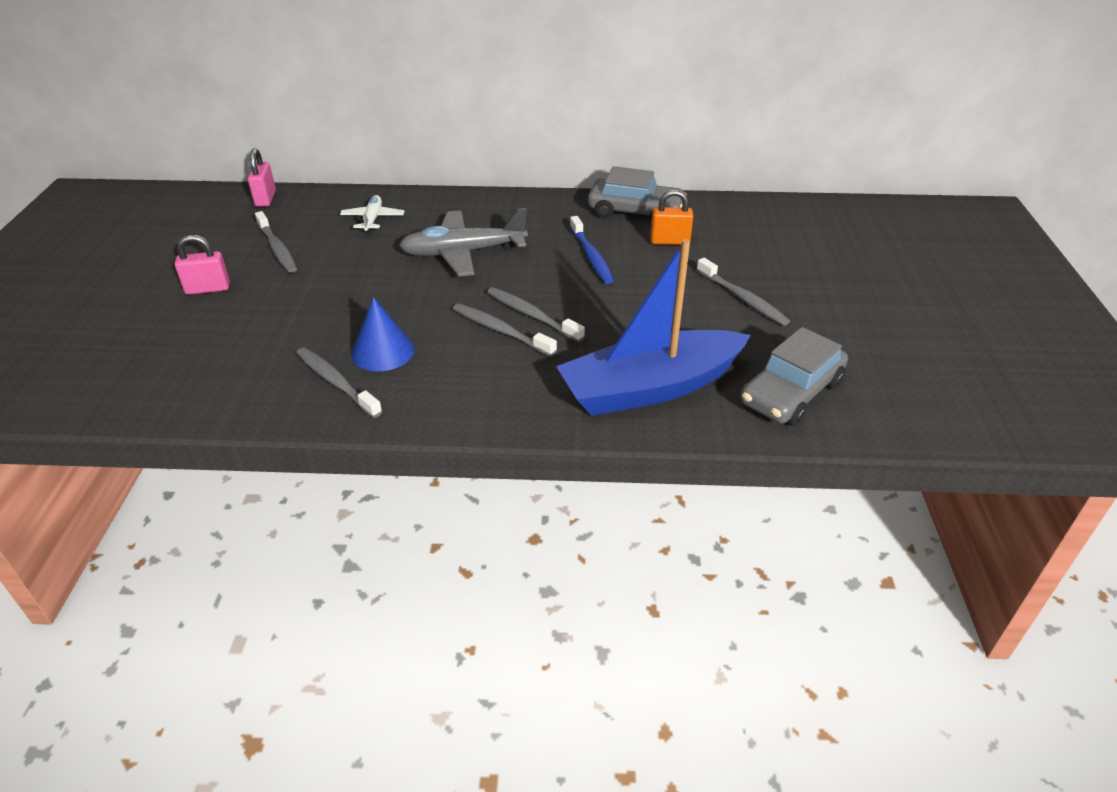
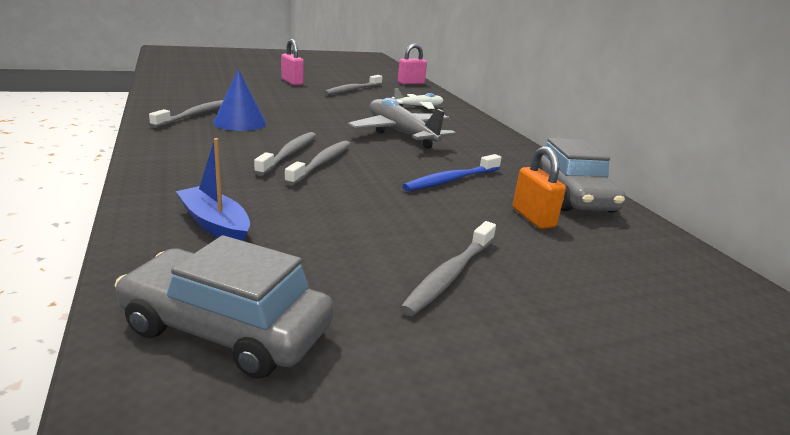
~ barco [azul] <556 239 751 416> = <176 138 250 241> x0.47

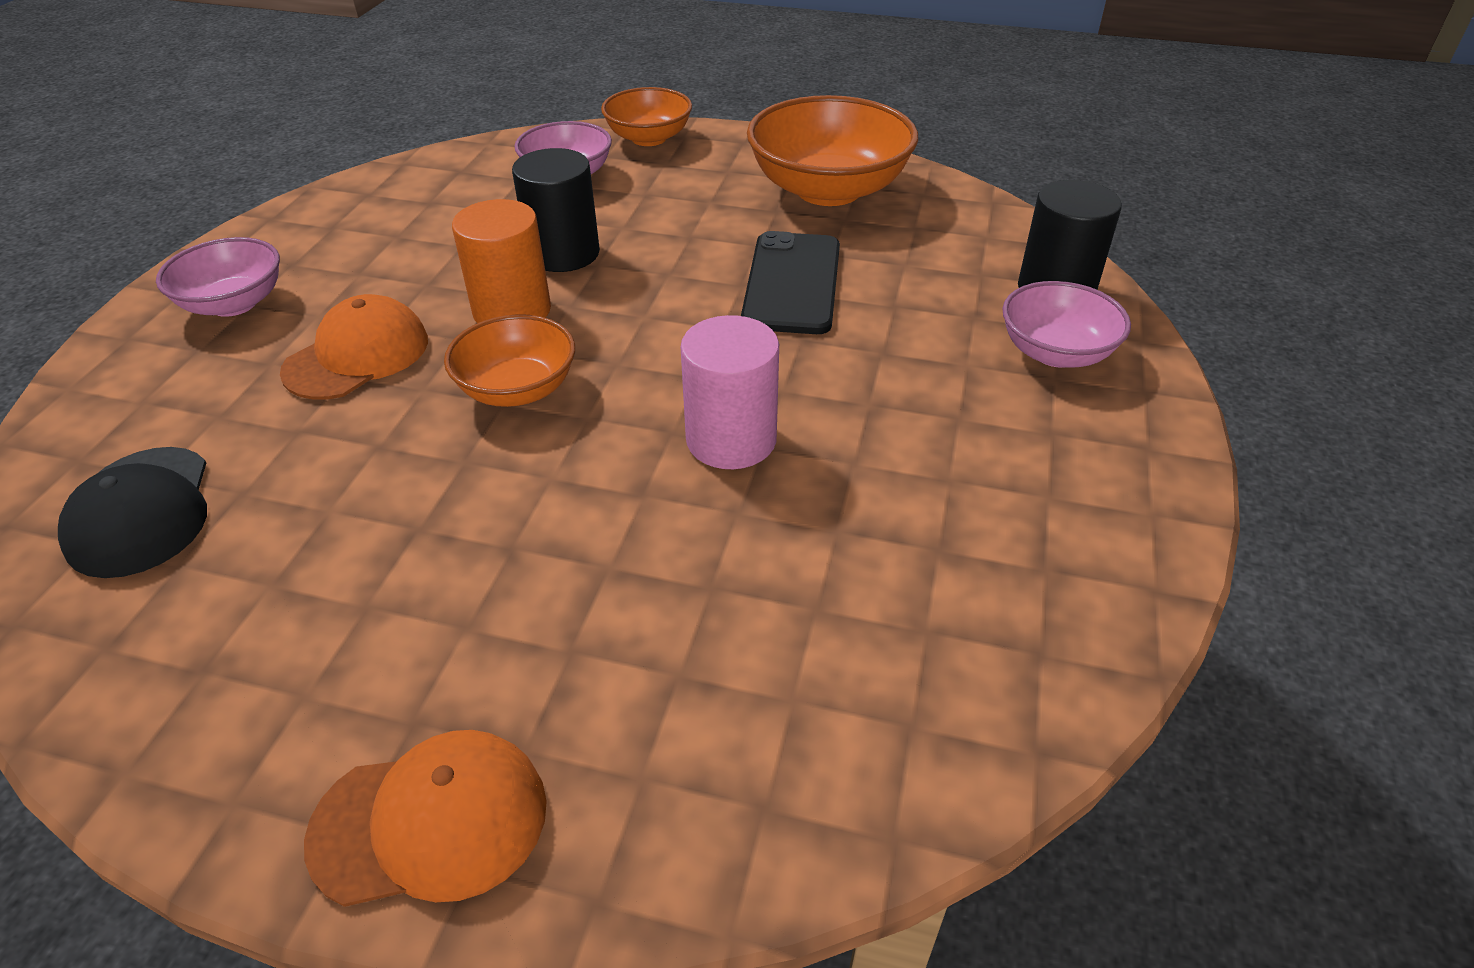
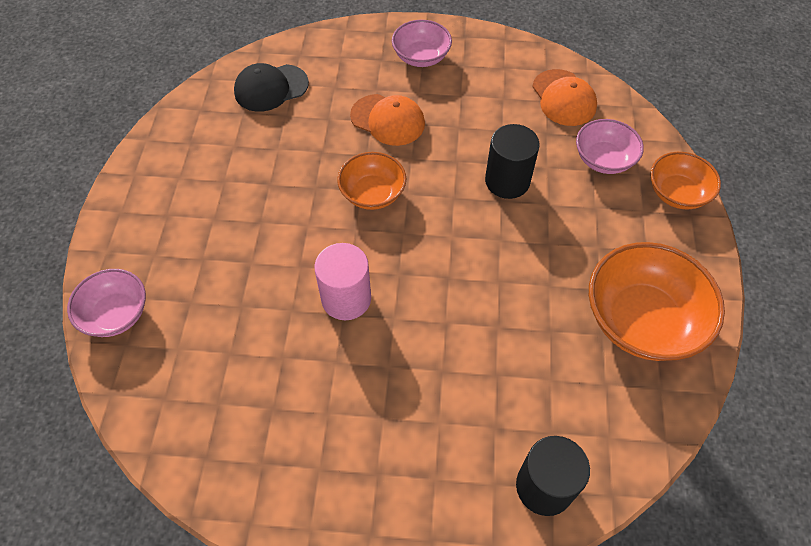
~ cuenco [rosa] <1002 281 1131 368> to <67 269 146 337>
~ gorra [naranja] <304 730 547 907> to <532 69 597 126>
- cilindro [naranja] <452 199 551 323>
- móvil [negro] <741 231 840 334>

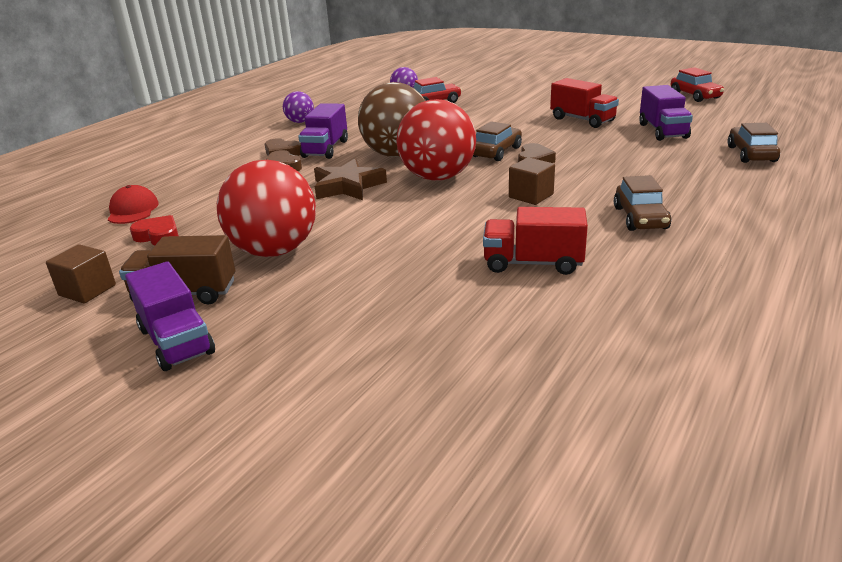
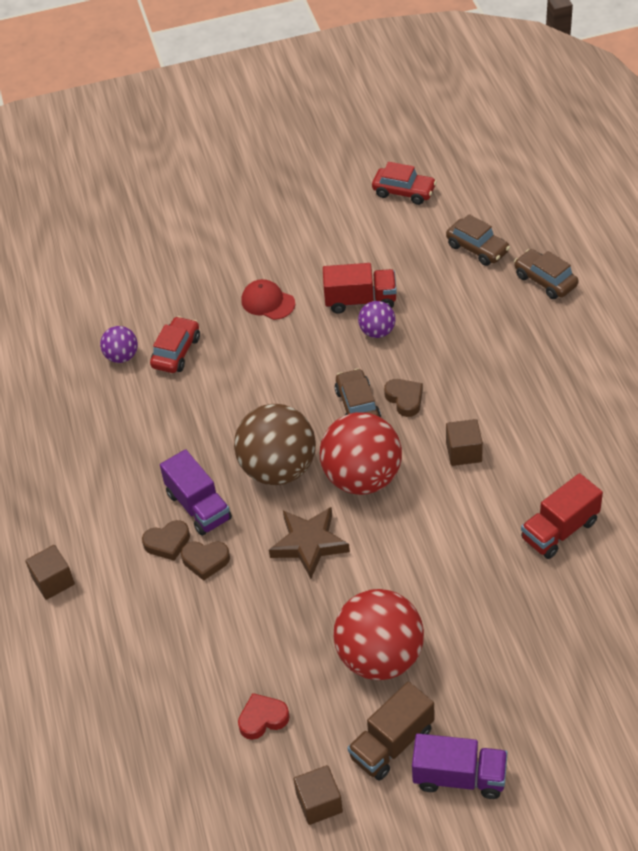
+ cubo [marrón] <25 545 75 600>
~ gorra [rojo] <108 185 159 224> to <241 279 295 320>
~ pelota [morado] <283 91 314 123> to <358 301 395 338>
~ coche [marrón] <614 175 671 231> to <446 214 510 266>
- camión [morado] <639 85 693 141>

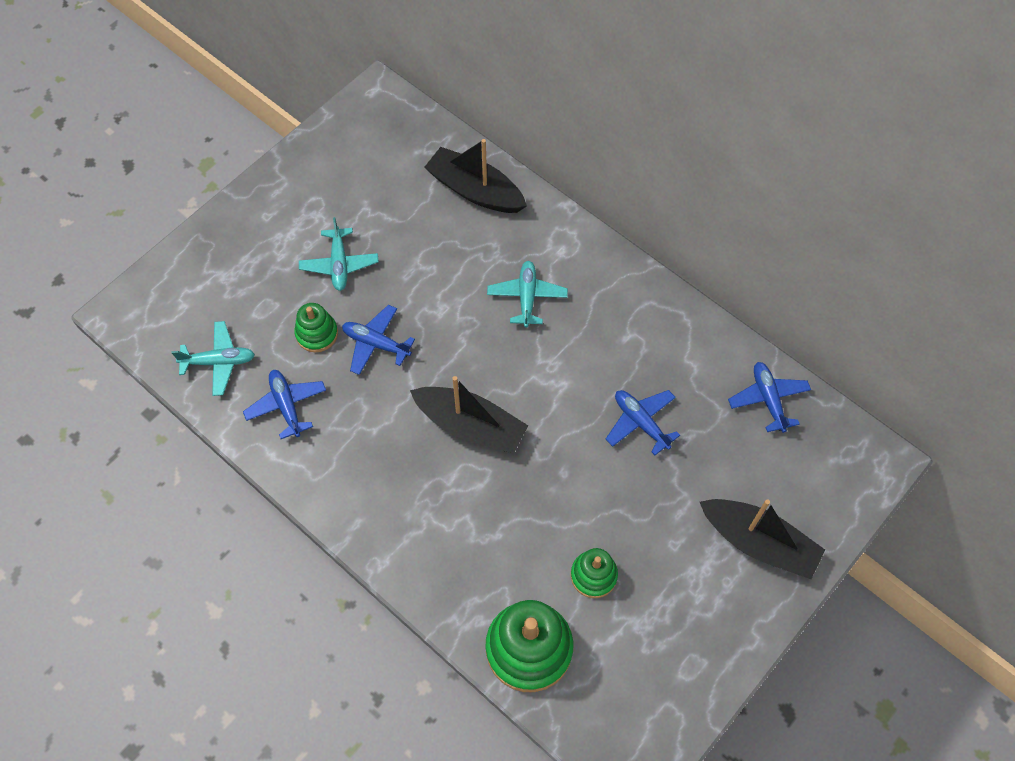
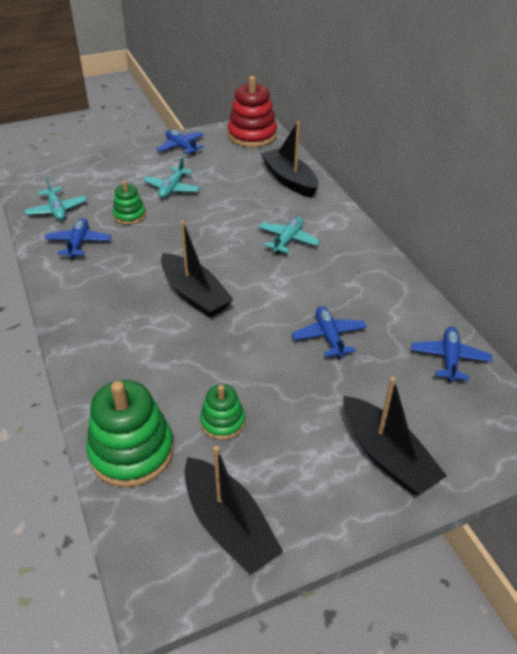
~ avión [turquesa] <172 321 255 396> = <24 177 87 220> 45 degrees clockwise
~ avión [azul] <342 305 415 375> to <156 130 204 156>
+ barco [negro] <184 446 283 574>
+ juguete apilable [rojo] <228 76 277 147>

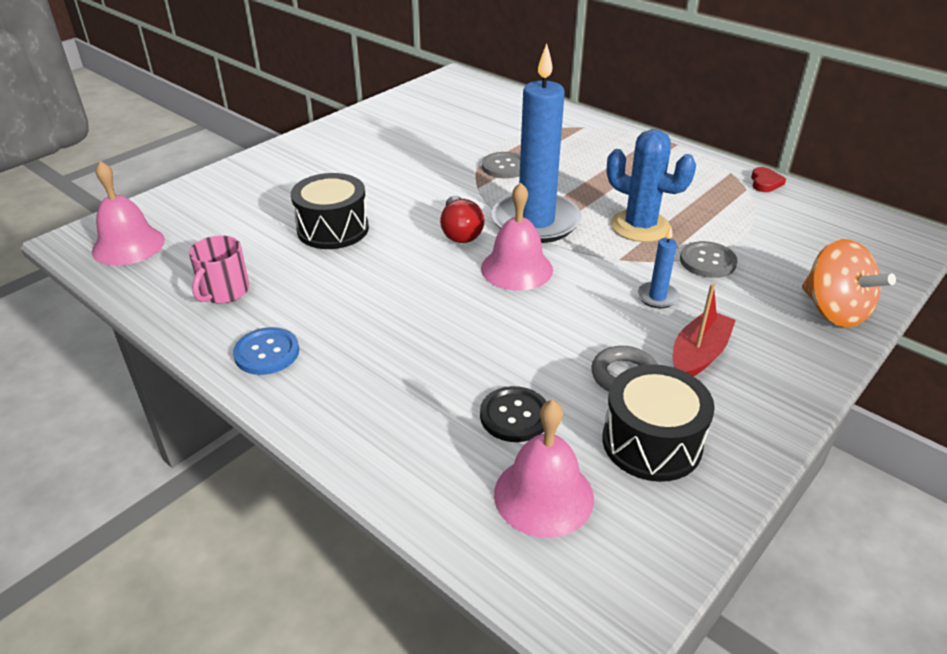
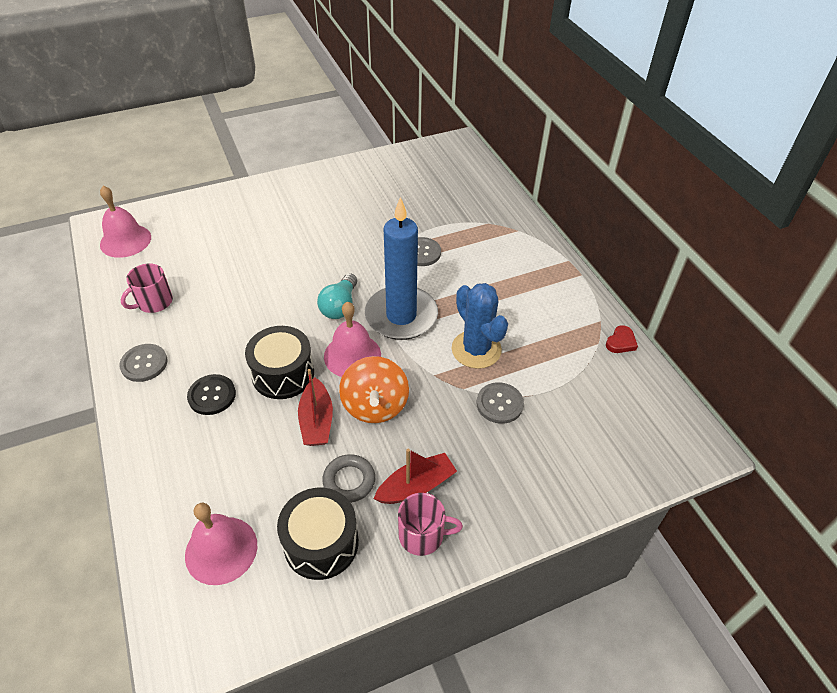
~ botón [azul] <233 327 299 375> to botón [gris] <119 344 168 382>
~ botón [negro] <480 386 547 442> to <187 374 236 415>
~ tambor [negro] <291 173 369 249> to <245 326 314 399>
+ barco [rojo] <298 369 333 446>
~ bombilla [rojo] <440 196 484 243> to bombilla [turquesa] <317 273 357 319>
~ peonza [naranja] <802 239 896 327> to <339 356 409 423>
+ taza [rosa] <398 493 463 556>
- vela [azul] <637 227 680 308>

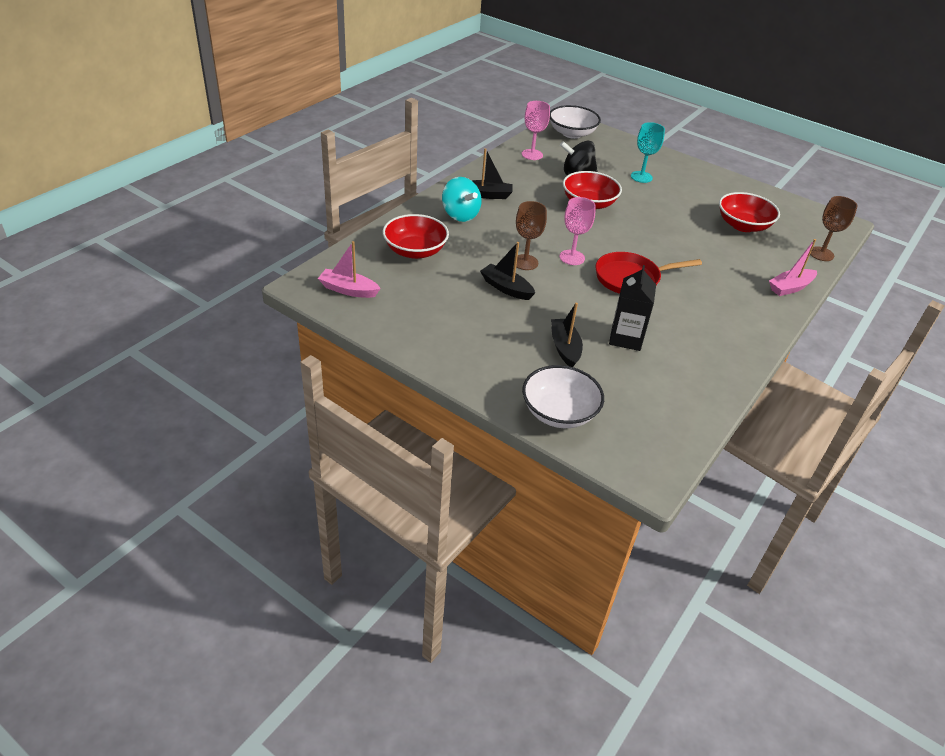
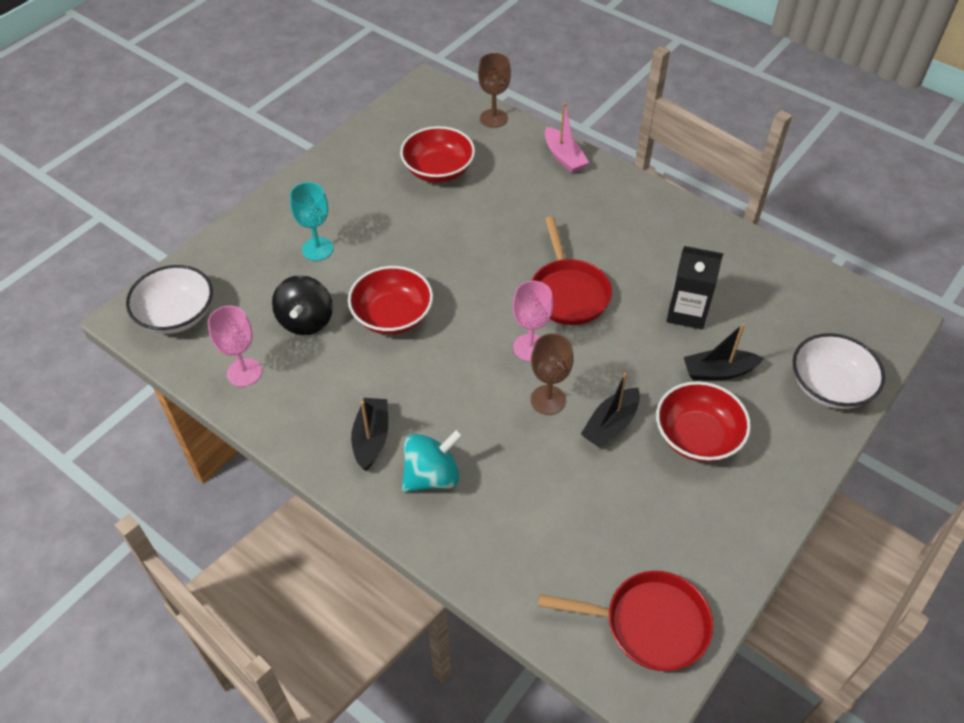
~ barco [rosa] <318 241 381 298> to sartén [rojo] <538 571 713 671>
~ cuenco [rojo] <383 214 449 259> to <656 381 751 462>

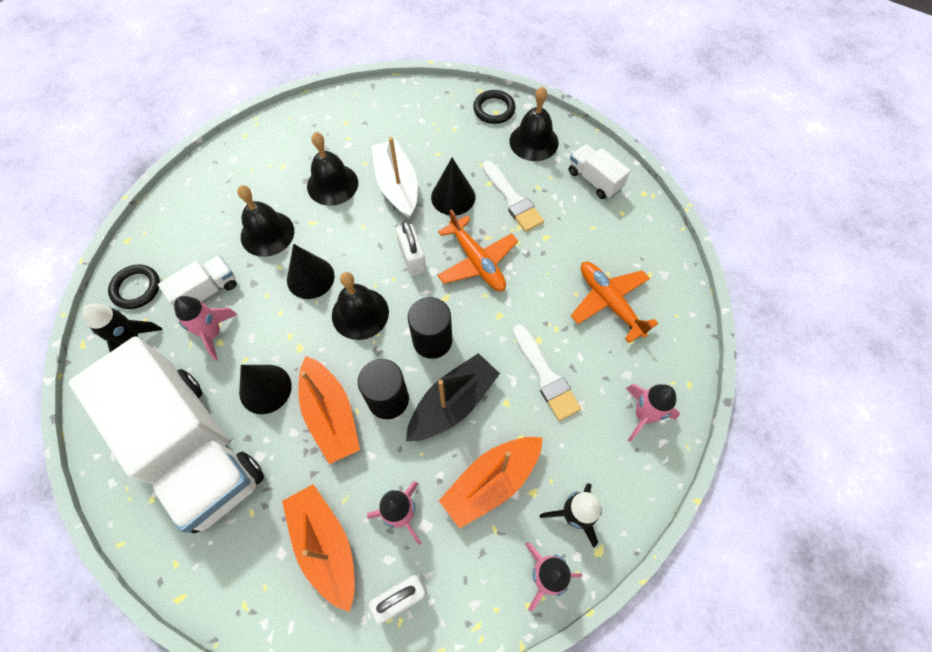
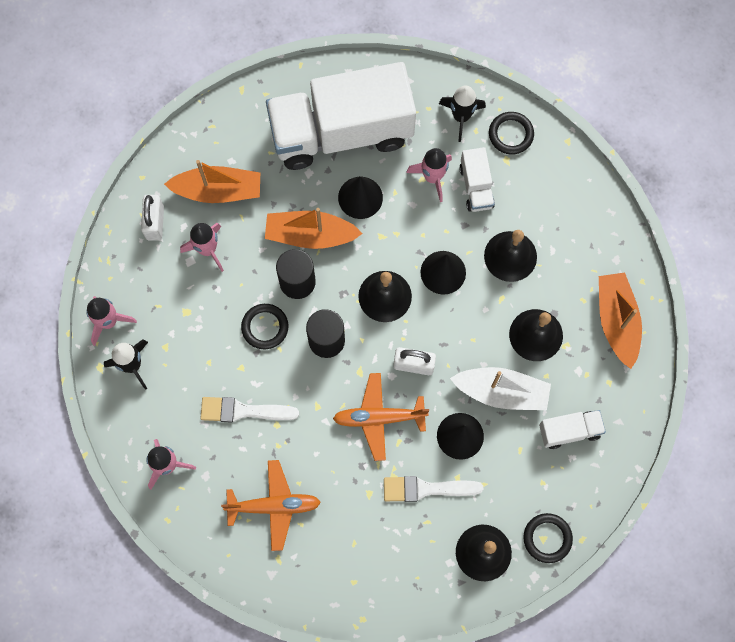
~ barco [negro] <406 353 500 441> to anillo [negro] <241 304 288 349>
~ camión [blanco] <569 144 630 199> to <539 410 606 449>
~ barco [naranja] <439 437 543 529> to <599 273 642 369>

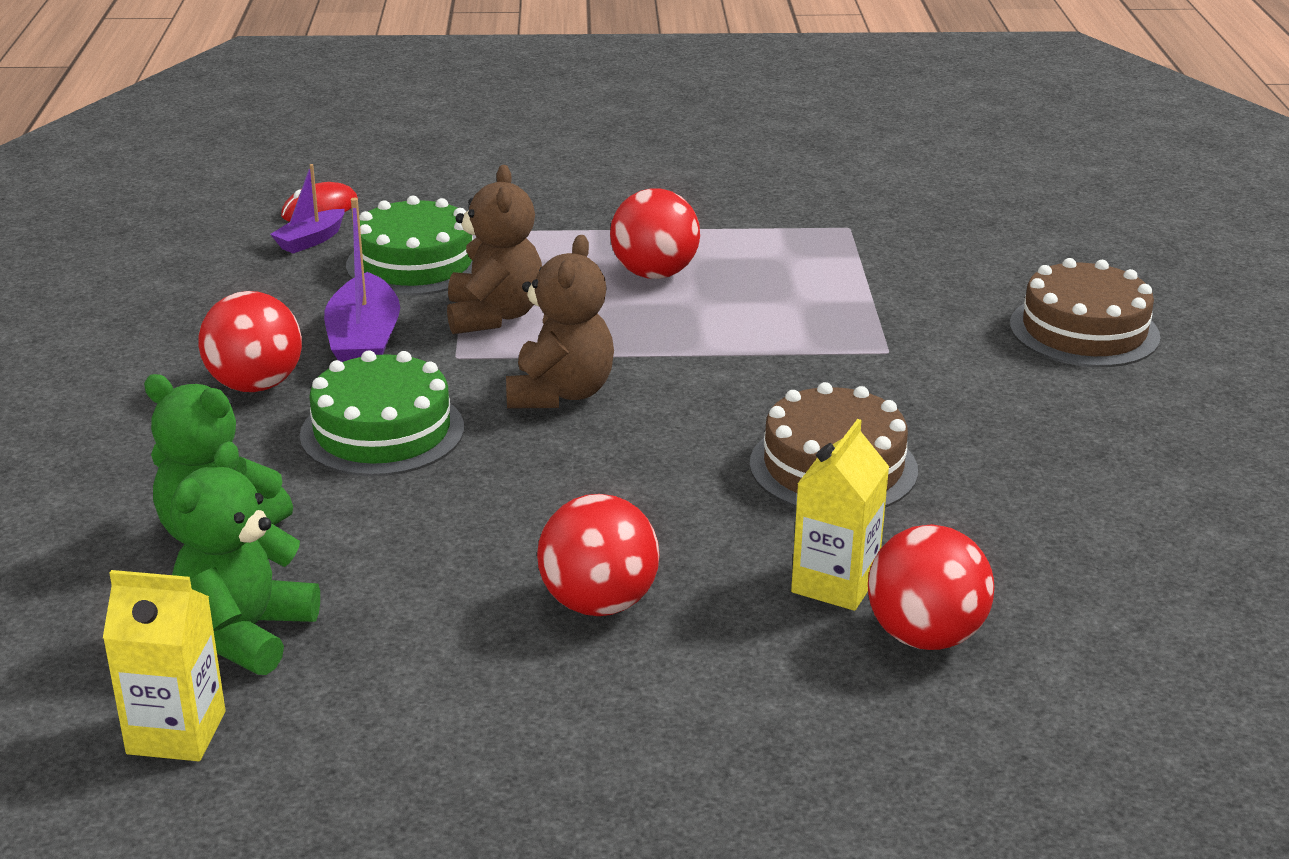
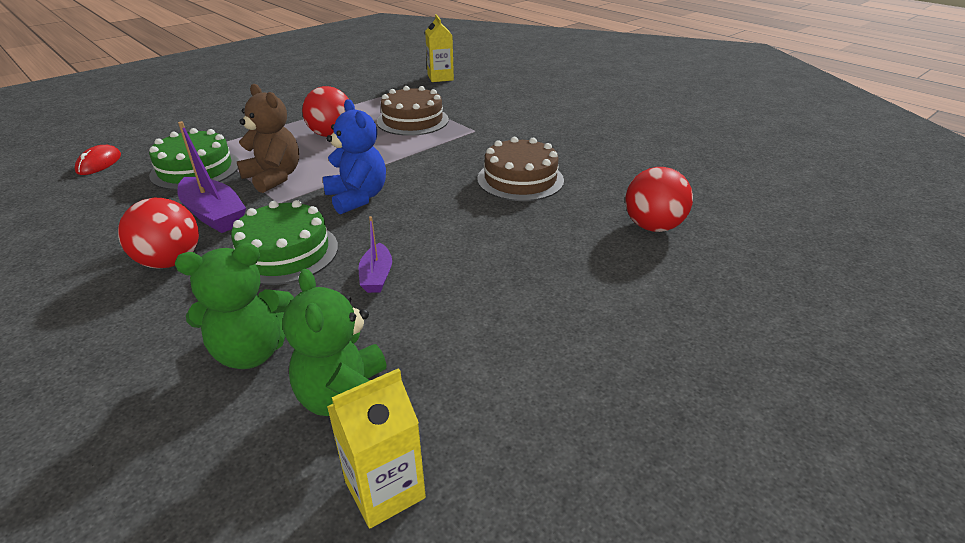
~ osito [marrón] <506 235 614 409> to osito [azul] <323 99 386 215>
~ barco [morado] <270 164 345 253> to <359 216 392 293>
~ tarta [marrón] <1010 258 1160 367> to <377 86 449 136>
~ cartón de leche [amarillo] <791 419 889 611> to <425 14 454 82>
- pelota [rojo] <537 494 660 616>

